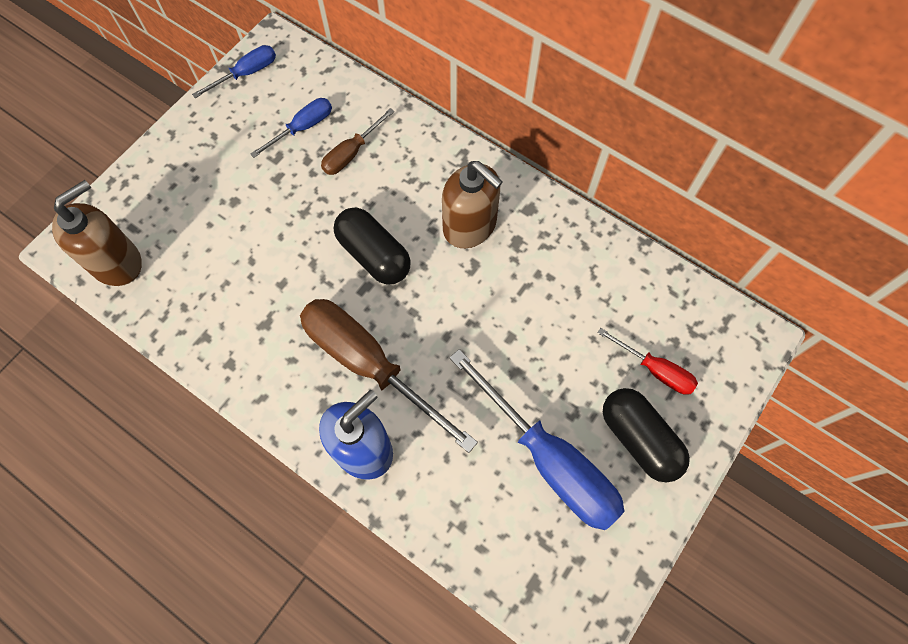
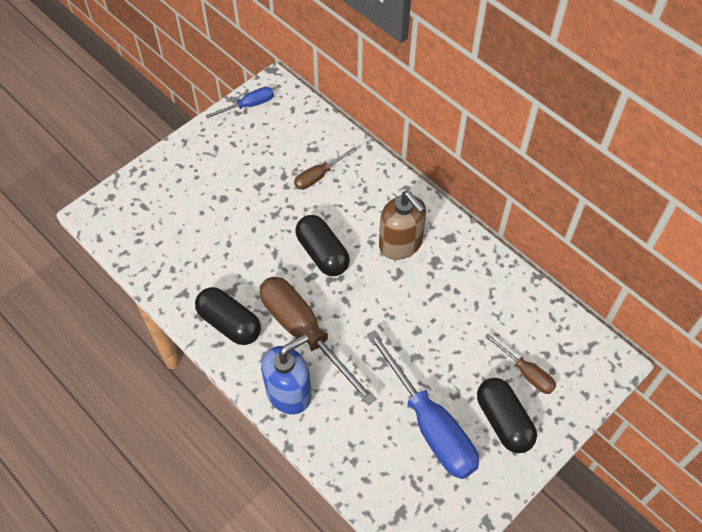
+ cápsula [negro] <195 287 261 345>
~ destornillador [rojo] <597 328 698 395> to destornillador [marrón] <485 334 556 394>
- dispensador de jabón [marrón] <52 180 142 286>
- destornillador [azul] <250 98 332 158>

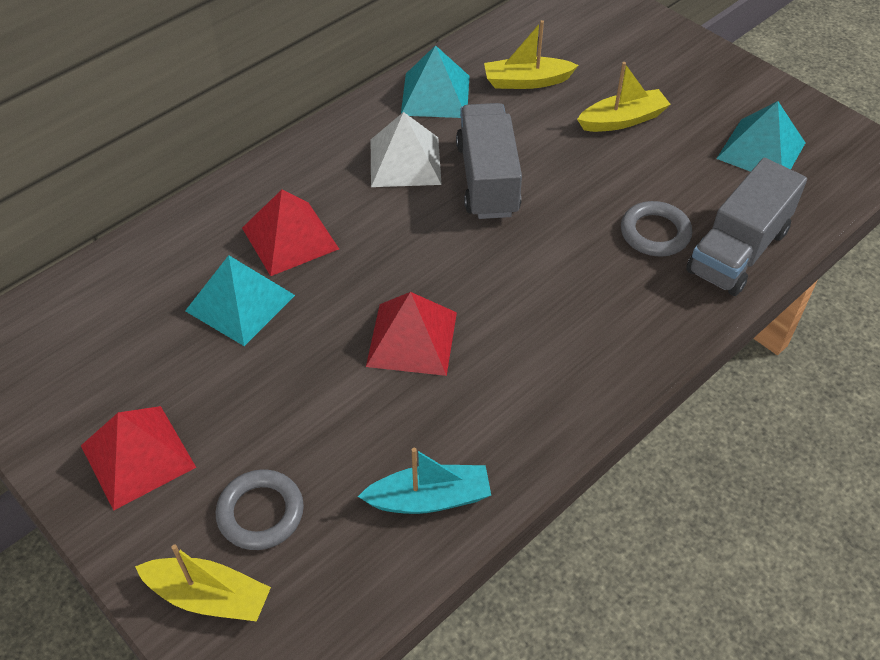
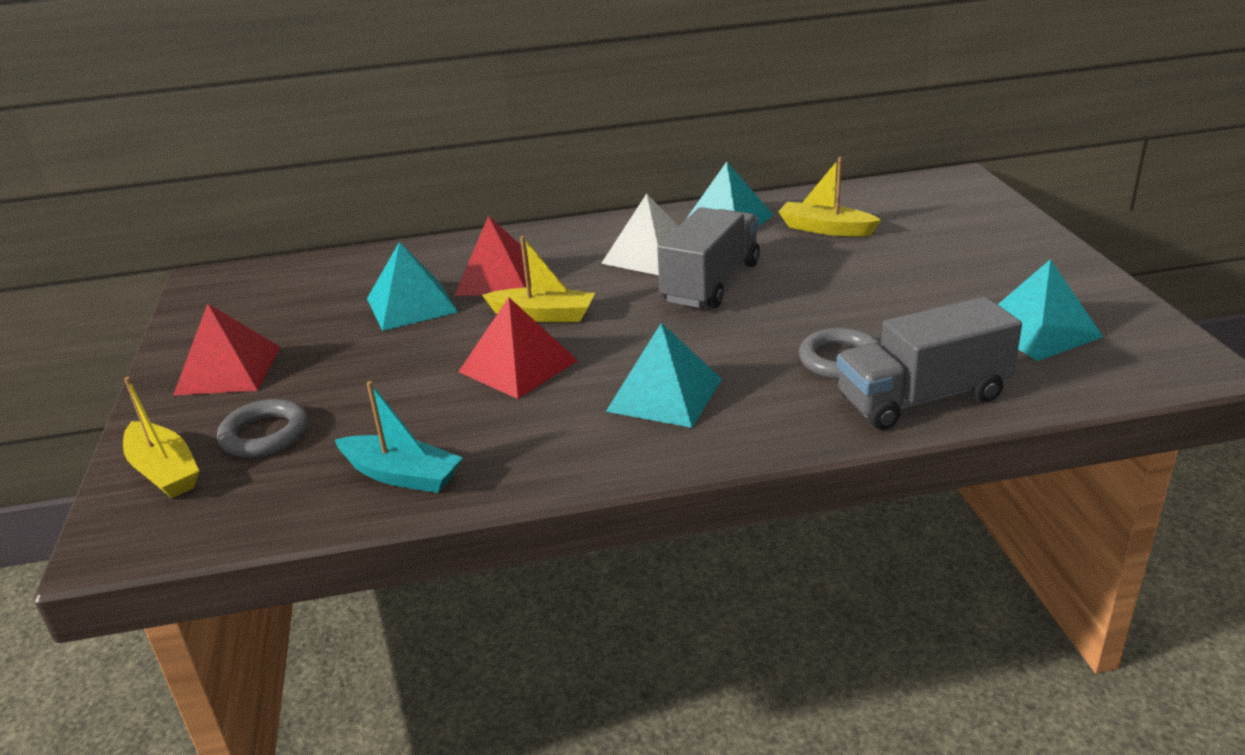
~ barco [amarillo] <577 62 671 132> to <482 236 595 322>
+ pirámide [turquesa] <606 323 722 428>

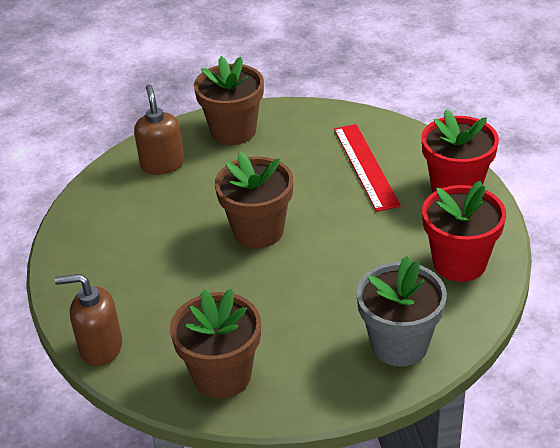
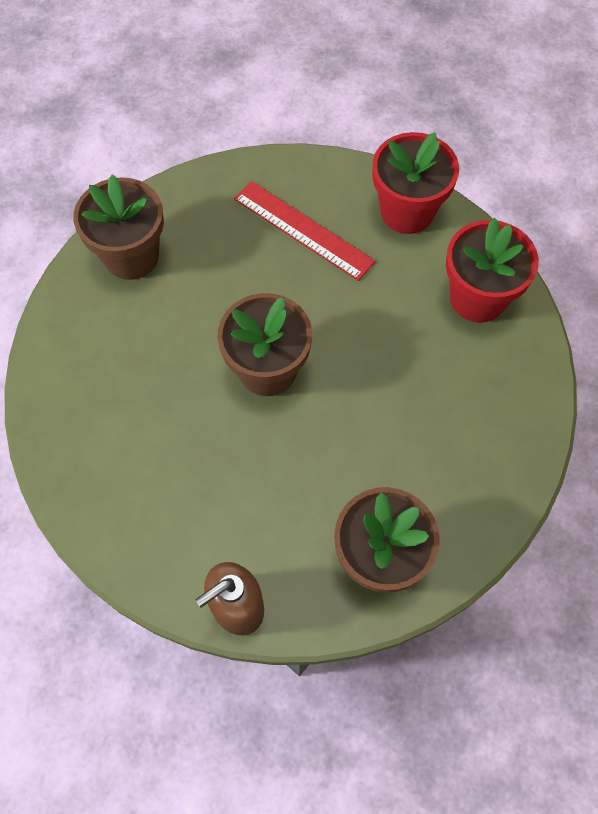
- dispensador de jabón [marrón] <134 84 184 175>
- maceta [gris] <356 256 447 367>

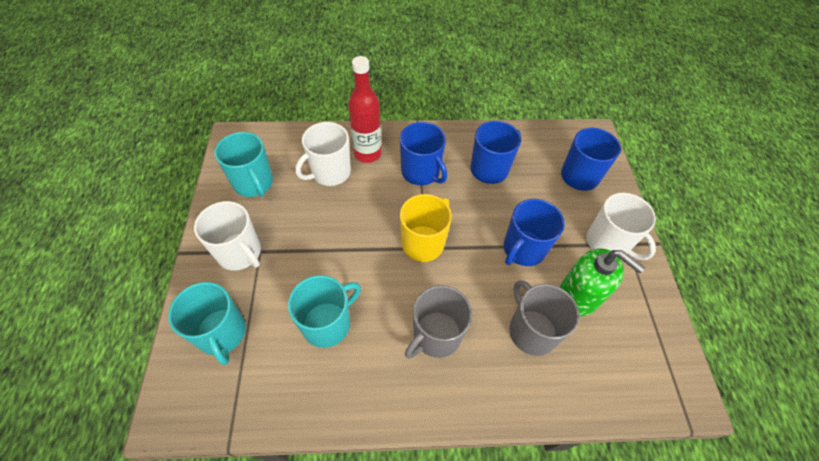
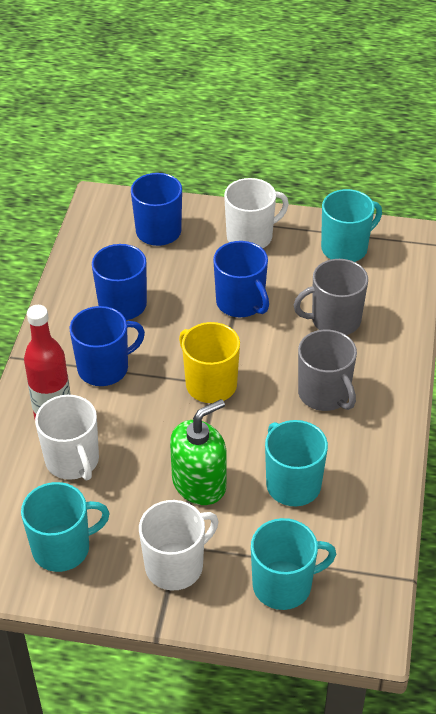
~ dispensador de jabón [verde] <560 249 645 316> to <170 399 226 505>
+ taza [turquesa] <321 189 382 262>

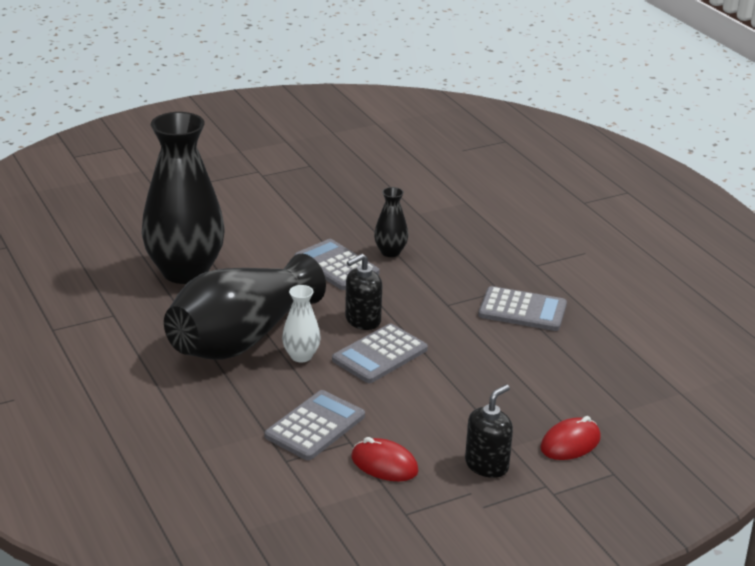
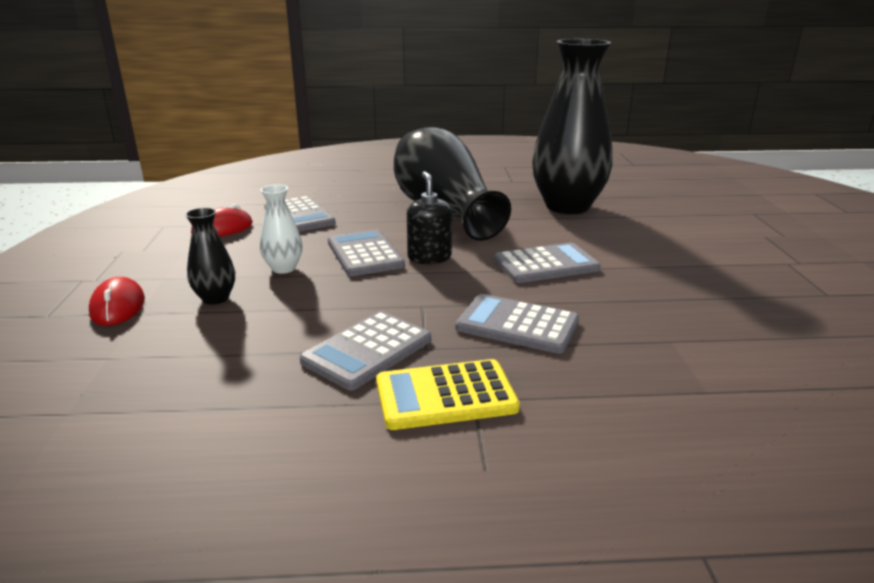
~ florero [negro] <374 187 408 257> to <185 208 235 305>
~ florero [blanco] <282 285 321 362> to <260 185 302 274>
+ calculadora [amarillo] <376 359 520 430>
+ calculadora [gris] <455 294 579 354>
- dispensador de jabón [negro] <465 384 513 478>

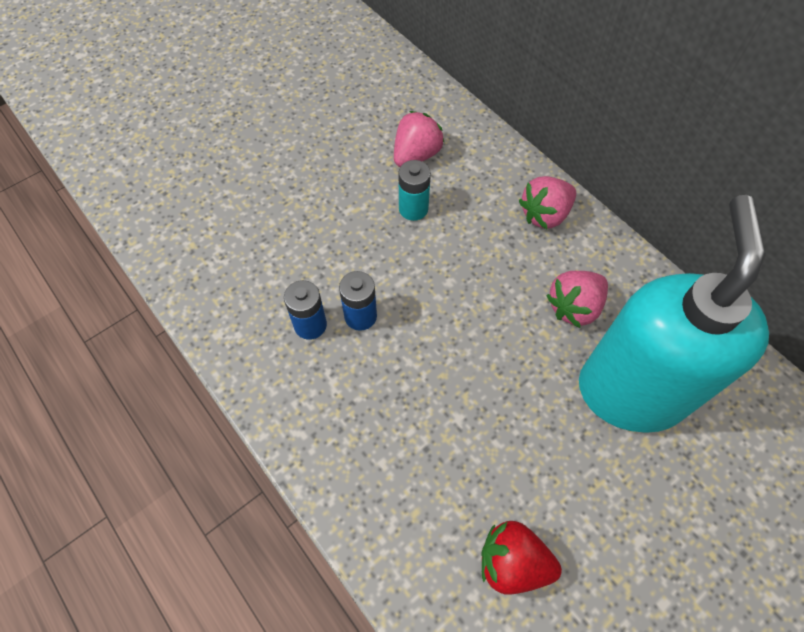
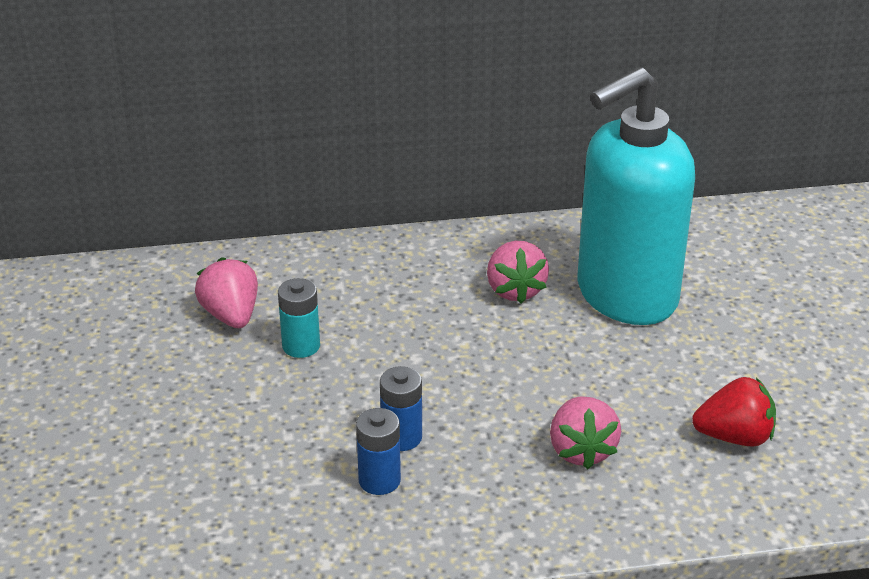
~ fresa [rosa] <519 176 576 229> to <550 396 621 469>
~ dispensador de jabón [turquesa] <579 195 769 433> = <578 67 695 325> 75 degrees counterclockwise
~ fresa [rojo] <481 521 562 595> = <692 377 776 447> 135 degrees counterclockwise

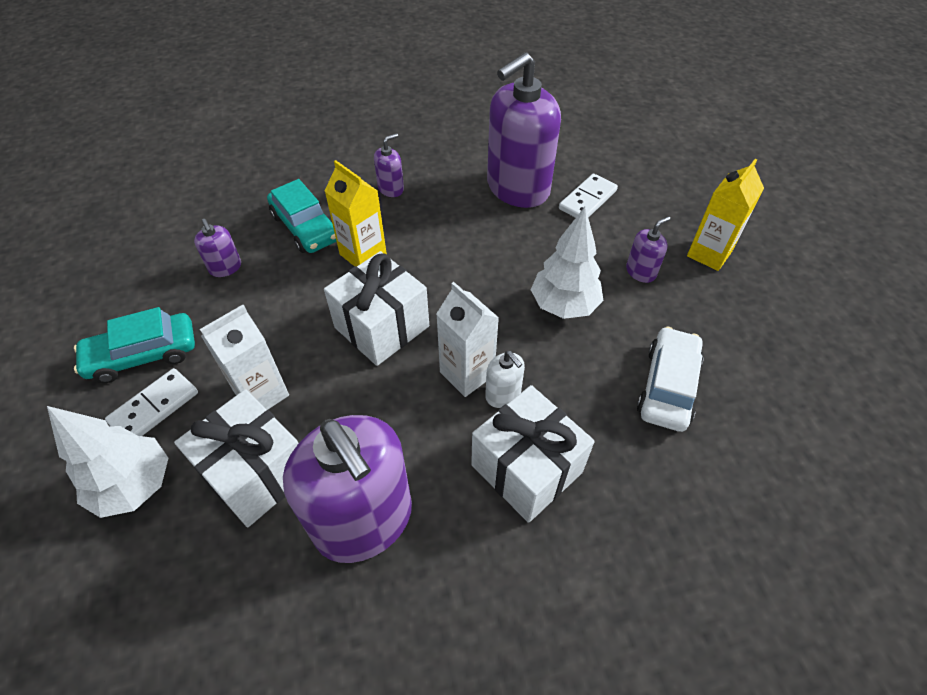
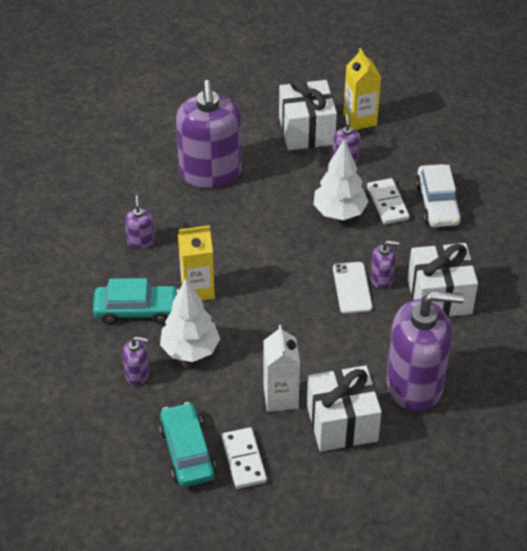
~ coche [turquesa] <74 307 195 383> = <159 402 216 487> 150 degrees clockwise
~ árbol [blanco] <47 406 168 518> to <160 279 220 362>
~ regalo [blanco] <324 251 429 366> to <279 79 337 150>
~ cartón de leche [blanco] <436 282 499 397> to móvil [blanco] <333 262 372 313>
~ ficha de dominó [blanco] <559 174 618 218> to <367 178 410 224>
~ dispensador de jabón [blanco] <485 351 525 408> to dispensador de jabón [morado] <371 241 399 289>
~ coche [blanco] <637 326 704 432> = <415 164 462 227> 150 degrees counterclockwise

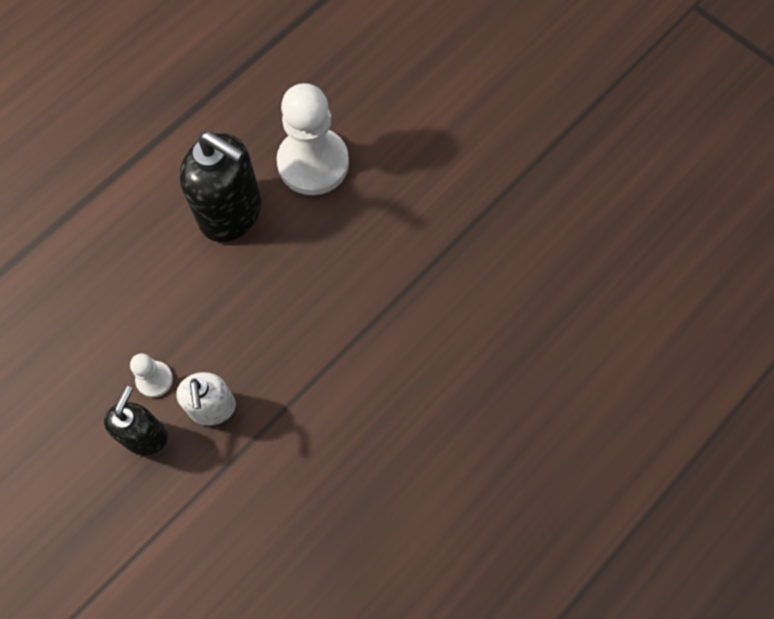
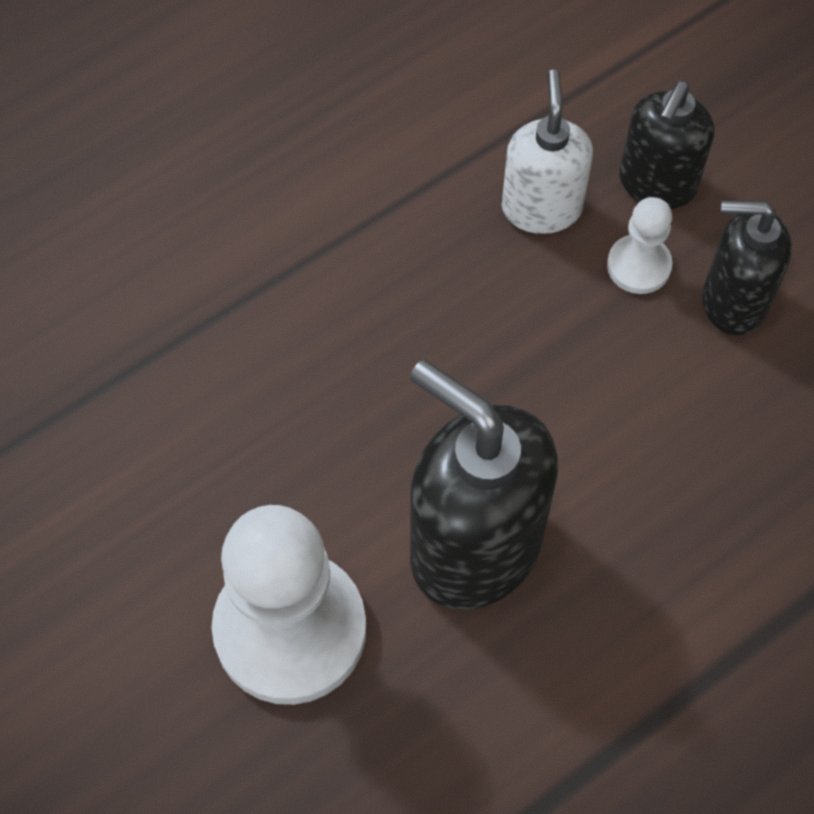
+ dispensador de jabón [negro] <702 201 792 335>

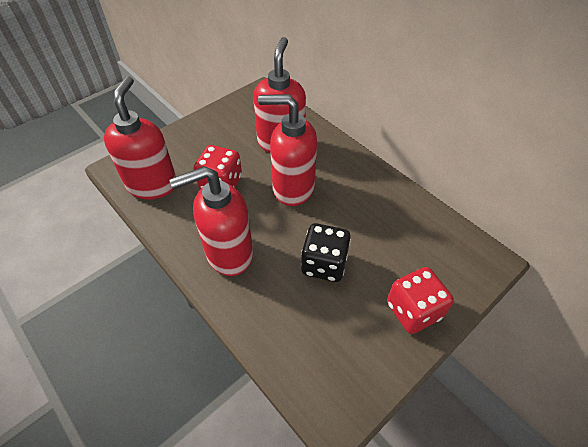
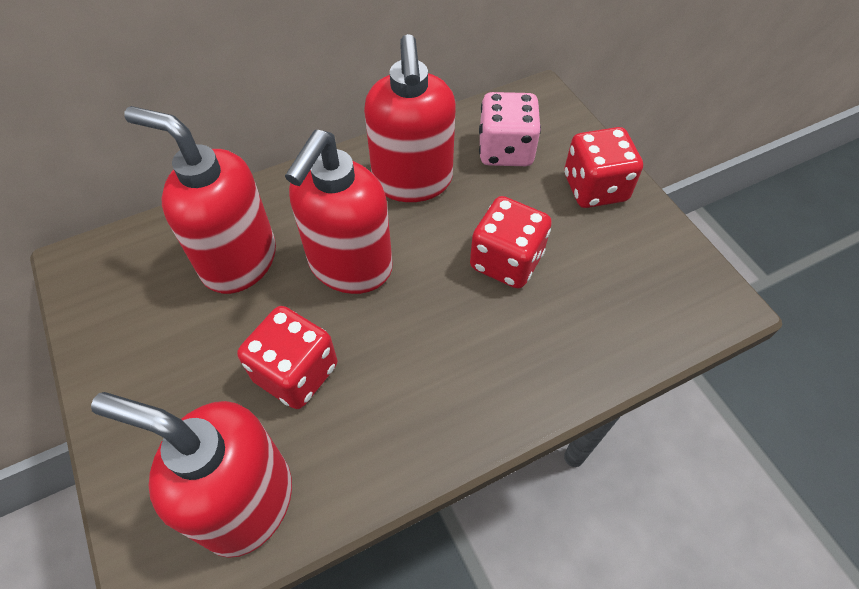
~ dispensador de jabón [rojo] <169 166 253 276> to <364 34 456 202>
~ dado [negro] <301 223 351 282> to dado [rojo] <470 196 552 289>
+ dado [rosa] <479 92 541 166>

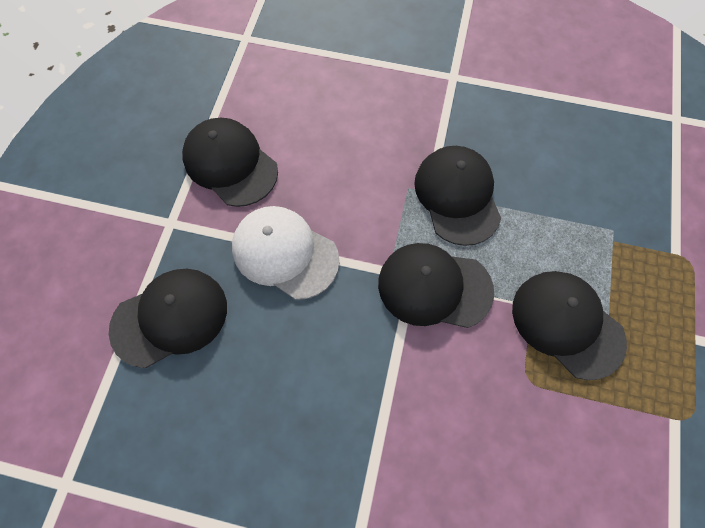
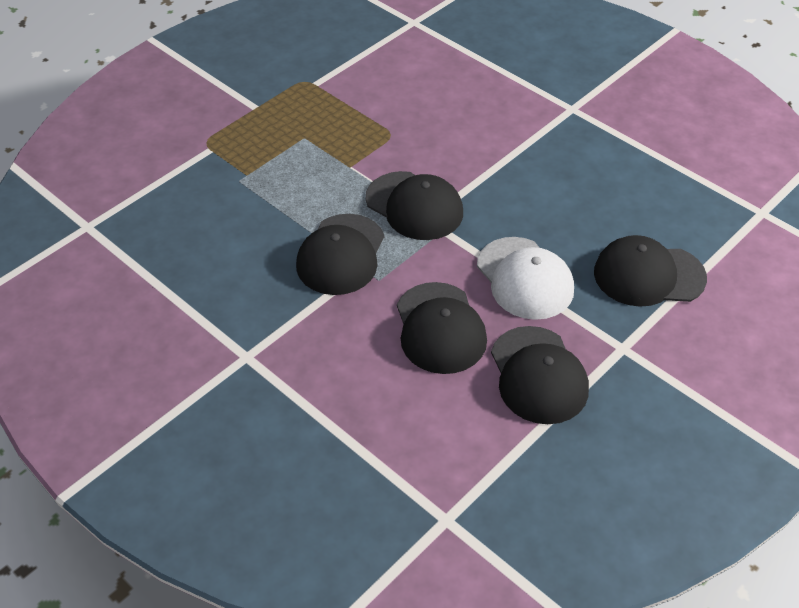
~ gorra [negro] <512 271 627 380> to <397 282 487 374>

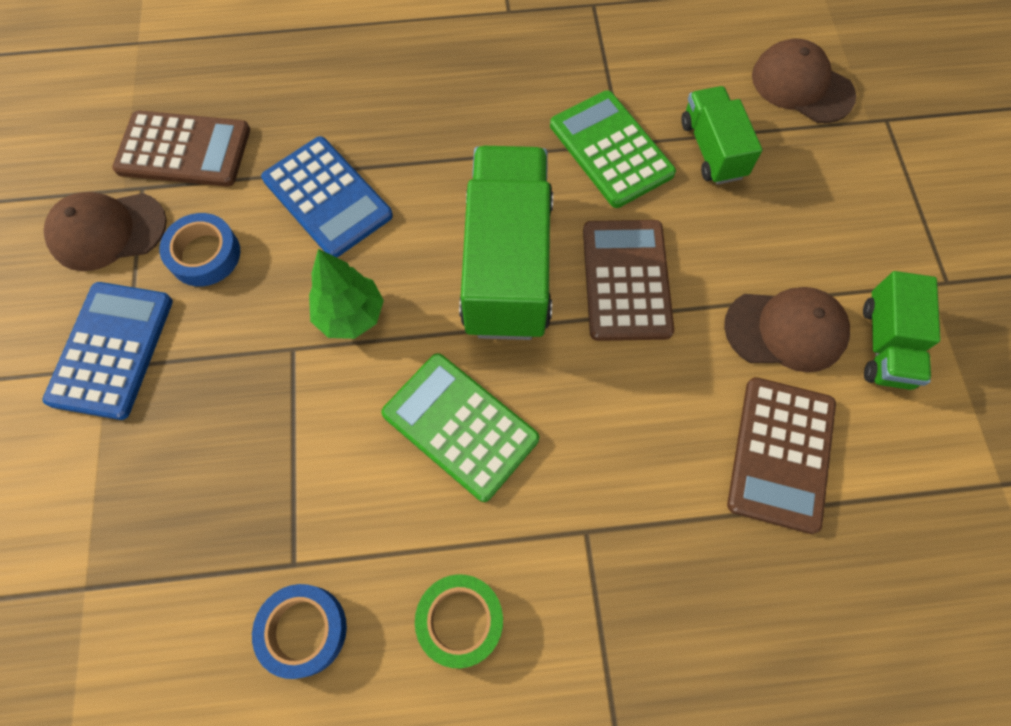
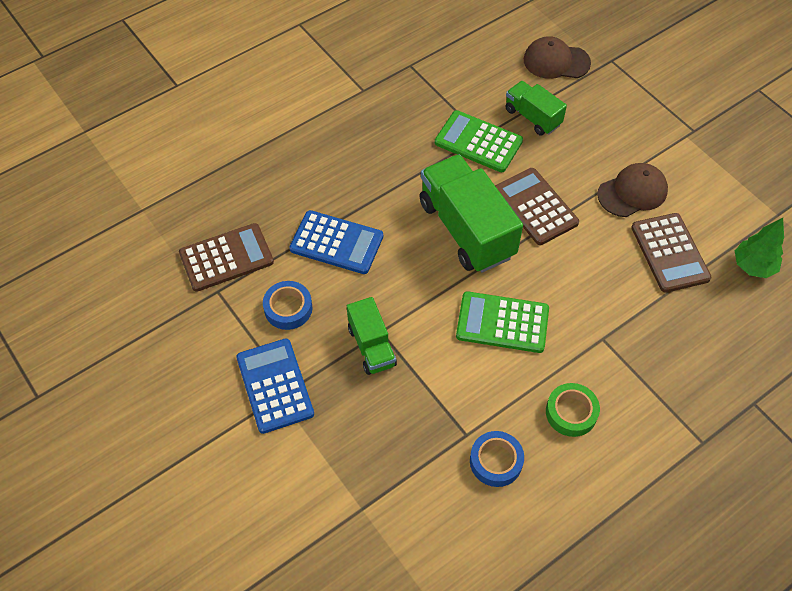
~ camión [verde] <863 271 941 390> to <347 297 397 375>
~ árbol [verde] <309 249 384 339> to <735 218 784 278>
- gorra [marrón] <43 192 167 271>

